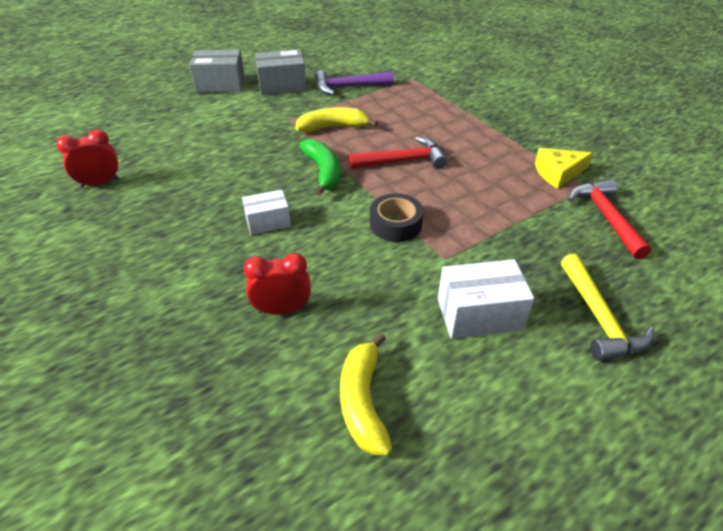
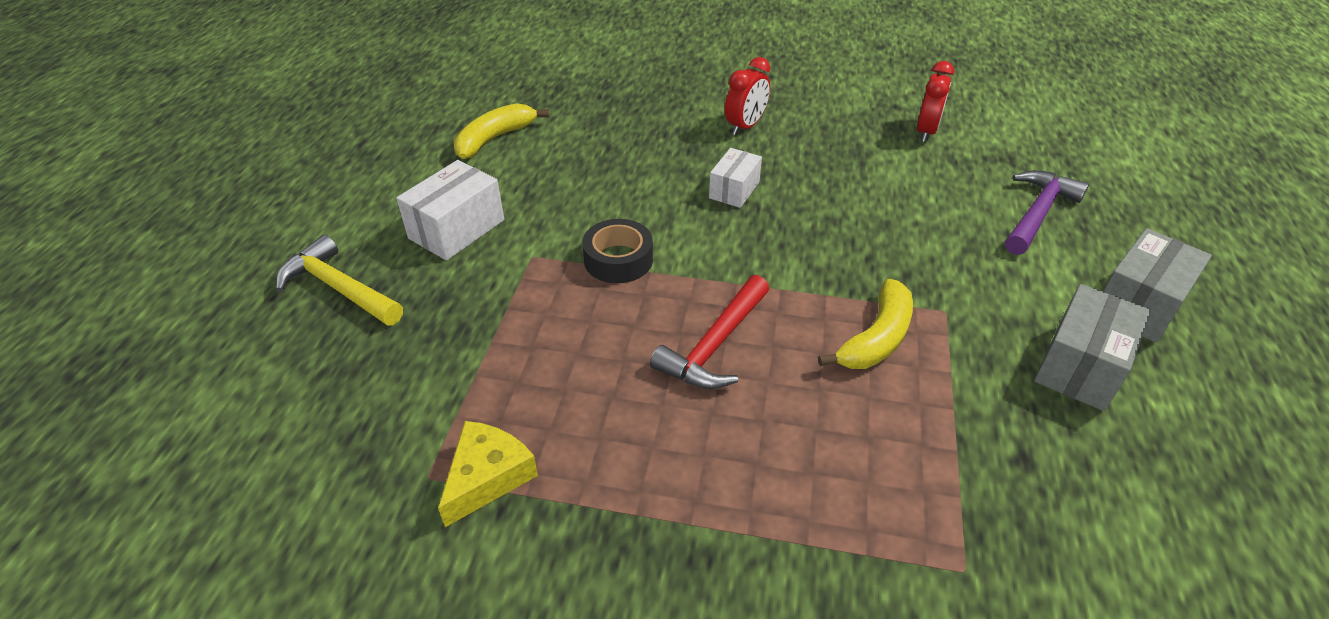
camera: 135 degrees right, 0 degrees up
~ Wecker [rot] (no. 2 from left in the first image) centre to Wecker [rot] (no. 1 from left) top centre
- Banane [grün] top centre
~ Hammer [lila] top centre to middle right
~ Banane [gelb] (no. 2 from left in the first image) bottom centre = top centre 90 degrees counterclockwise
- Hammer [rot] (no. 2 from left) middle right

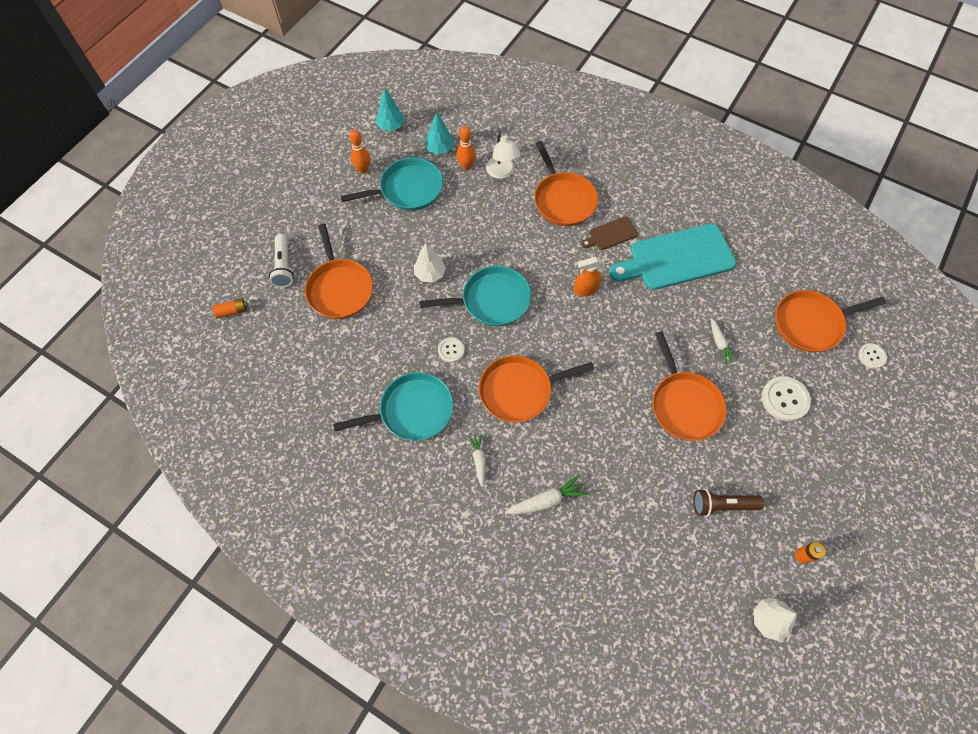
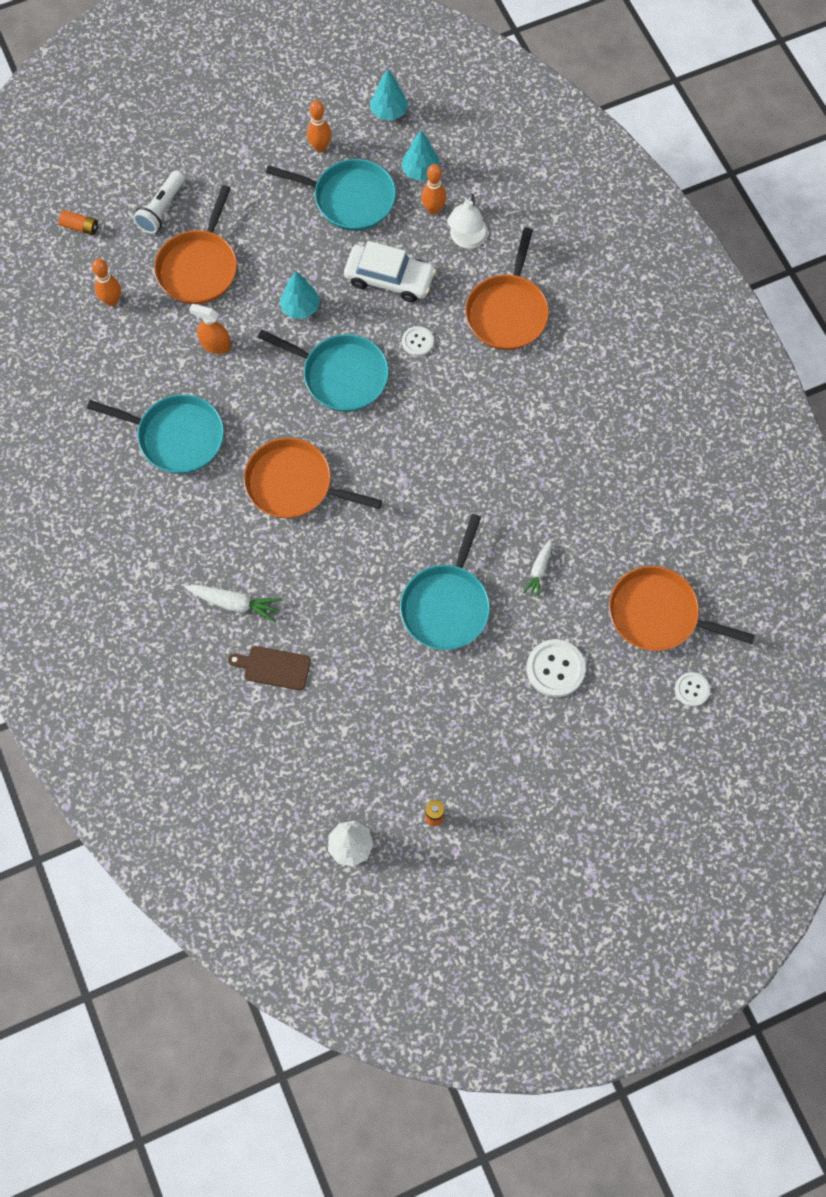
camera: 35 degrees right, 5 degrees up
~ Baum [weiß] (no. 1 from left) centre to Baum [türkis] (no. 1 from left) top centre
~ Knopf [weiß] (no. 1 from left) centre to top centre
- Karotte [weiß] (no. 1 from left) centre
~ Sprühflasche [orange] centre to top left
~ Schneidebrett [braun] top centre to middle left
- Schneidebrett [türkis] middle right
~ Pfanne [orange] (no. 4 from left) middle right to Pfanne [türkis] (no. 4 from left) centre
- Taschenlampe [braun] bottom right
+ Bowlingkegel [orange] (no. 1 from left) top left
+ Auto [weiß] top centre

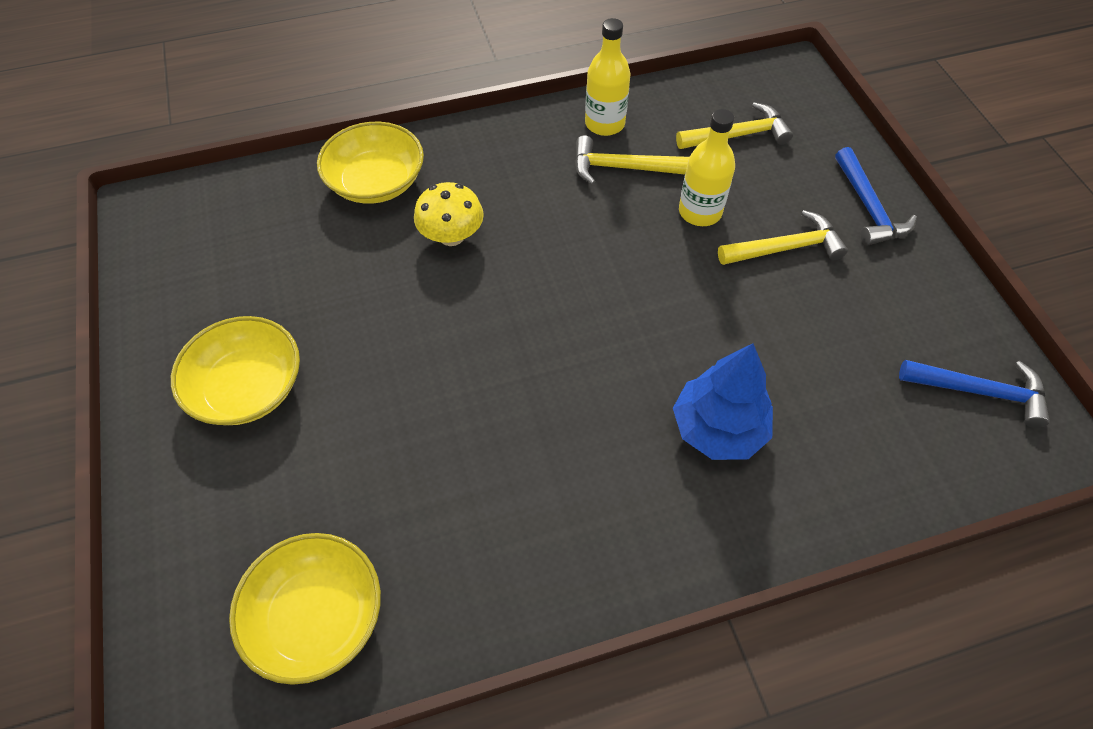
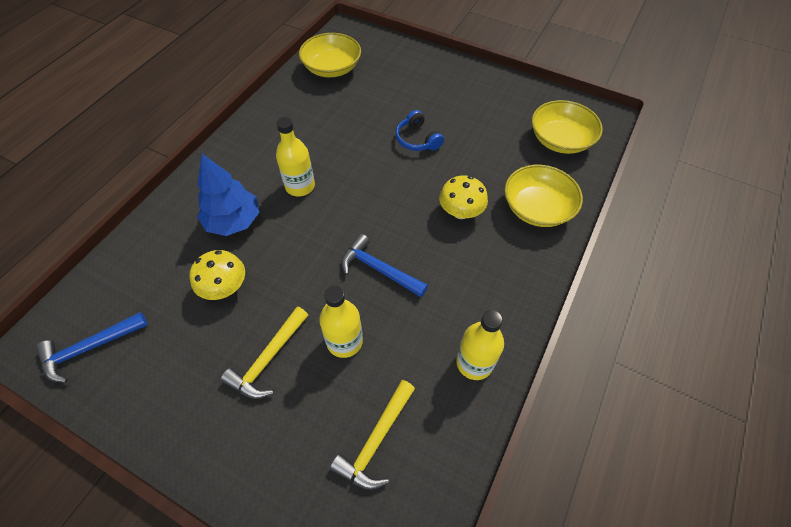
camera: 135 degrees right, 0 degrees up
~ Schüssel [gelb] (no. 1 from left in the first image) middle left to Schüssel [gelb] (no. 3 from left) top right
- Hammer [gelb] (no. 1 from left) top centre
~ Hammer [blau] (no. 1 from left in the first image) top right to Hammer [blau] (no. 2 from left) centre
+ Pilz [gelb] (no. 1 from left) middle left
+ Flasche [gelb] (no. 1 from left) top centre
+ Kopfhörer [blau] top centre

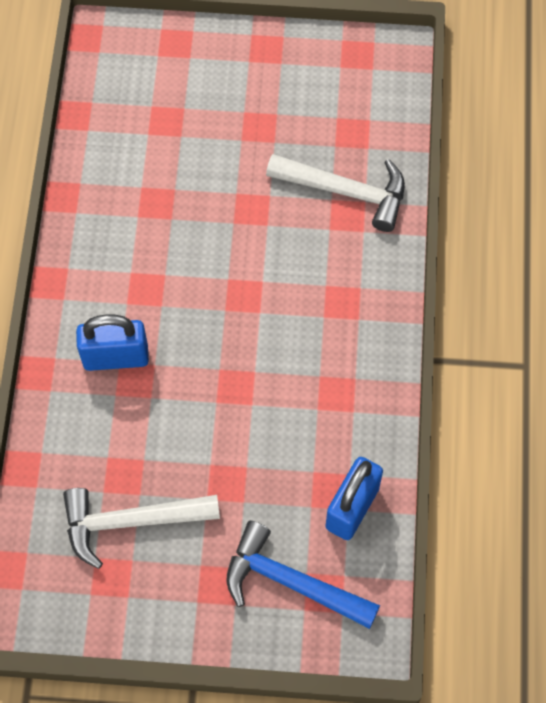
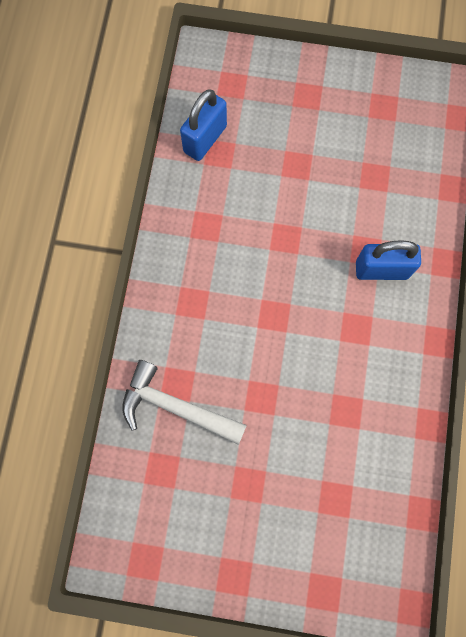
camera: 175 degrees left, 10 degrees up
- Hammer [weiß] (no. 1 from left) bottom left
- Hammer [blau] bottom centre

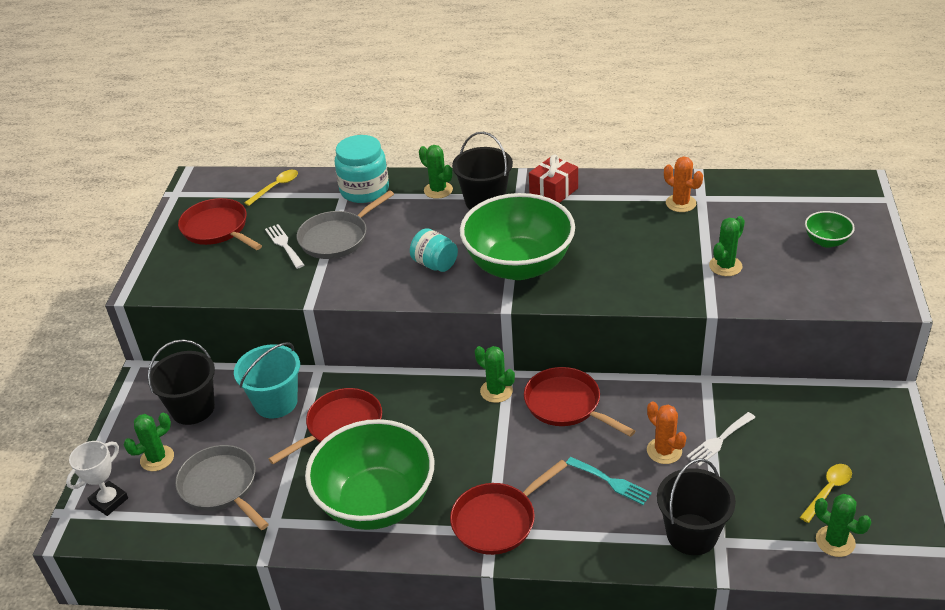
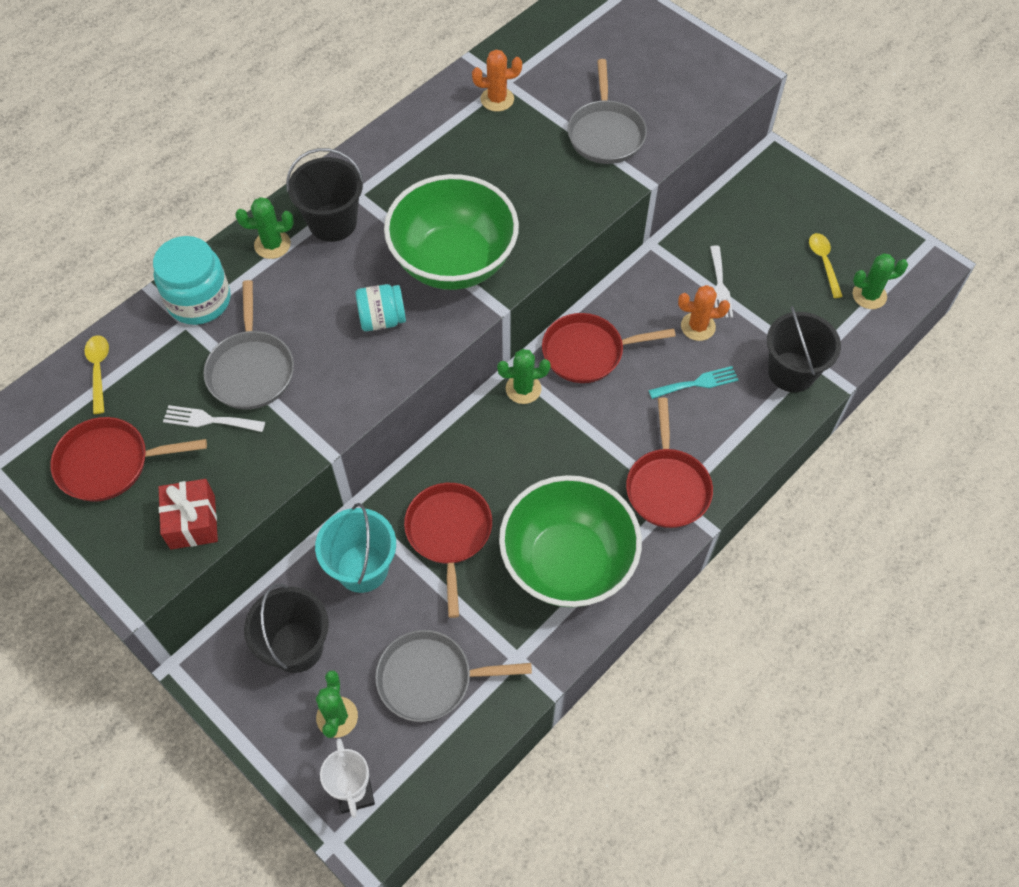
camera: 55 degrees left, 20 degrees up
~ Geschenk [rot] top centre to middle left
~ Kaktus [grün] (no. 4 from left) middle right to Pfanne [grau] (no. 3 from left) top centre
- Schüssel [grün] (no. 3 from left) middle right

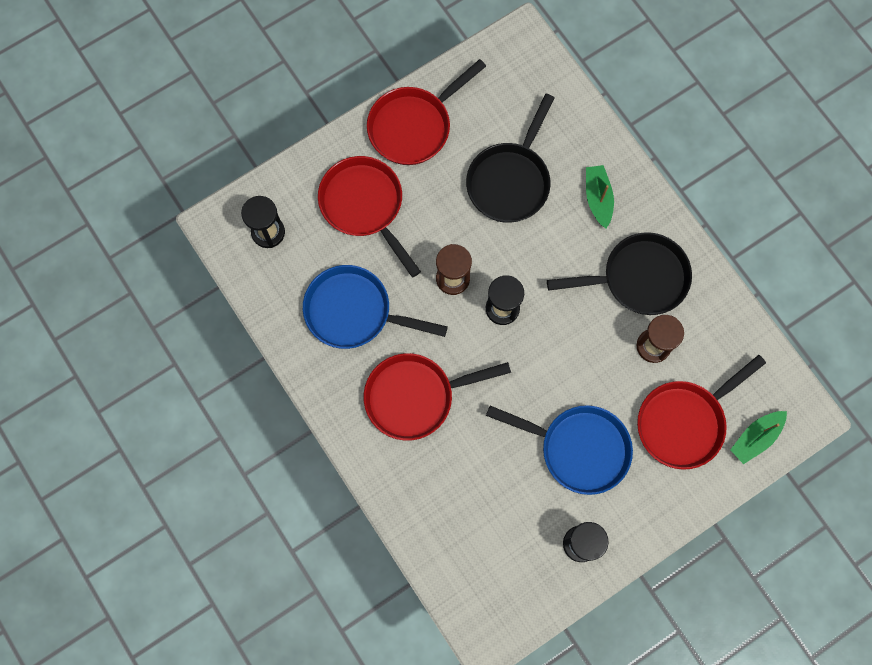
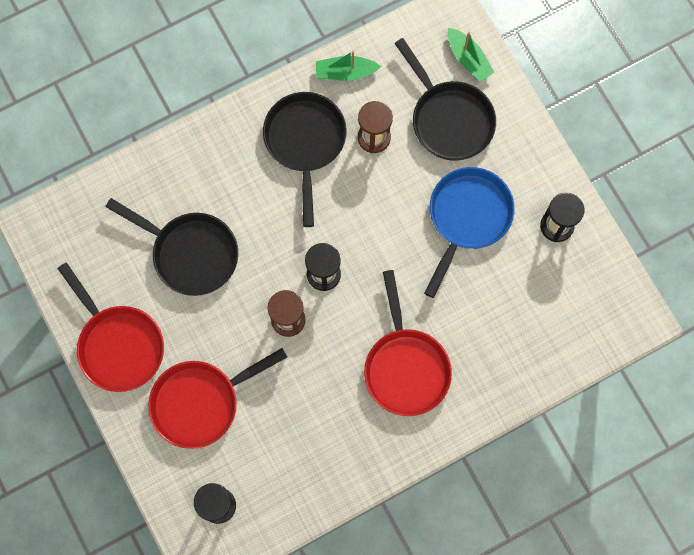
camera: 85 degrees left, 0 degrees up
- Pfanne [blau] (no. 1 from left) centre
~ Boot [grün] (no. 1 from left) top right to top centre
~ Pfanne [rot] (no. 4 from left) middle right to Pfanne [schwarz] (no. 3 from left) top centre

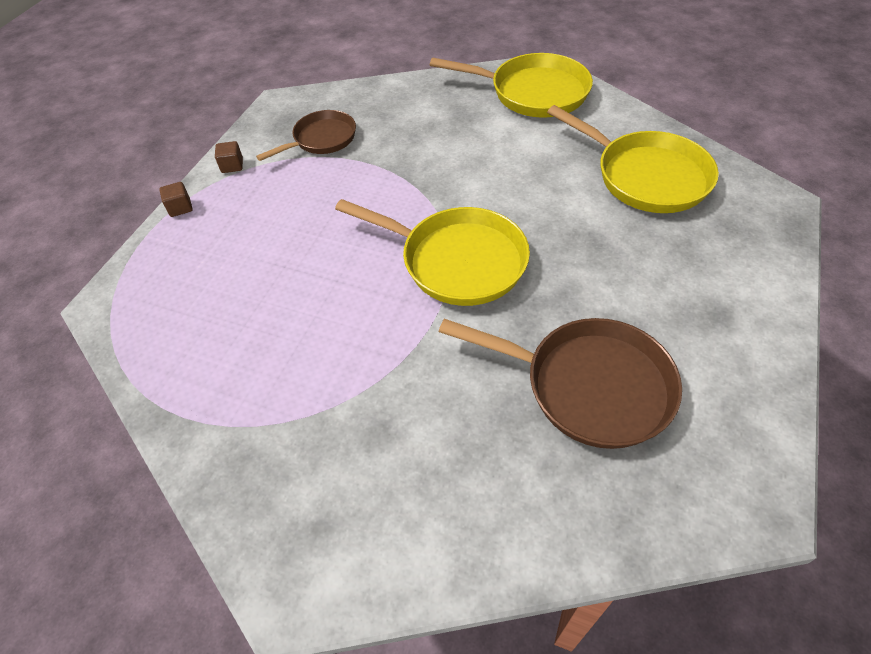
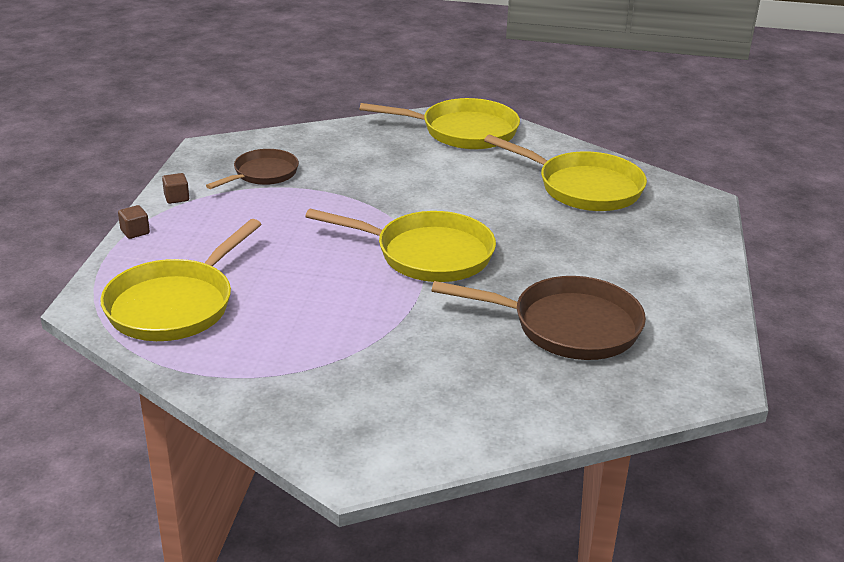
camera: 15 degrees left, 20 degrees down
+ Pfanne [gelb] (no. 1 from left) middle left

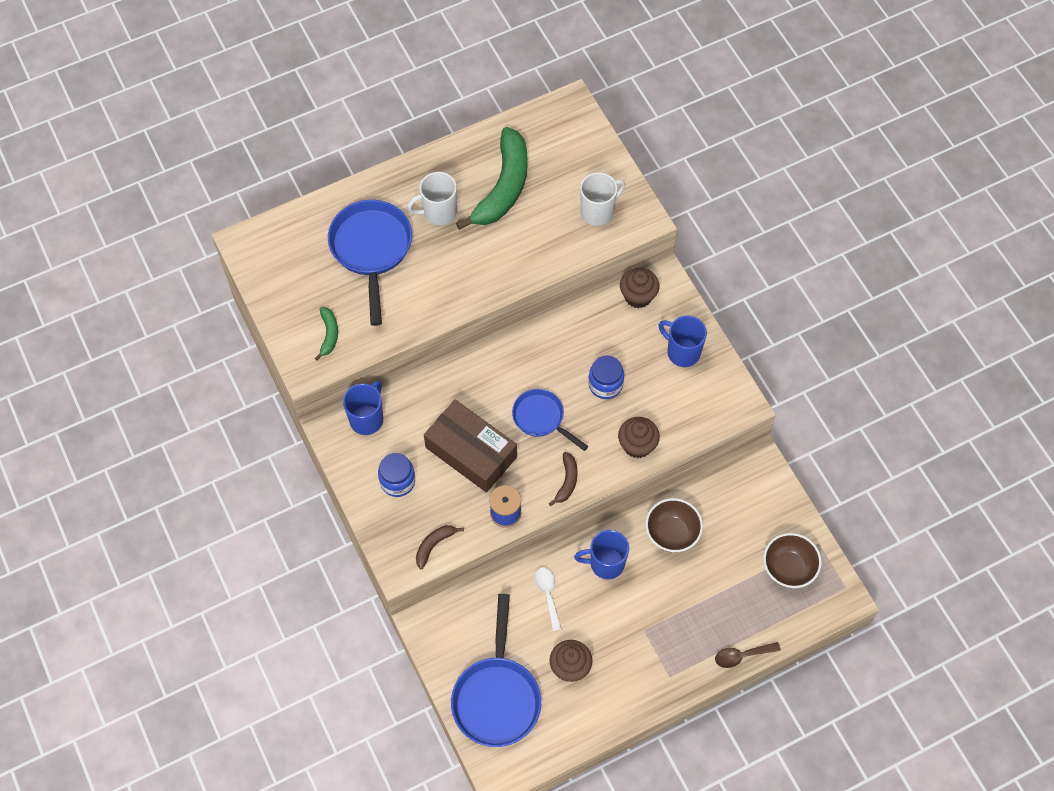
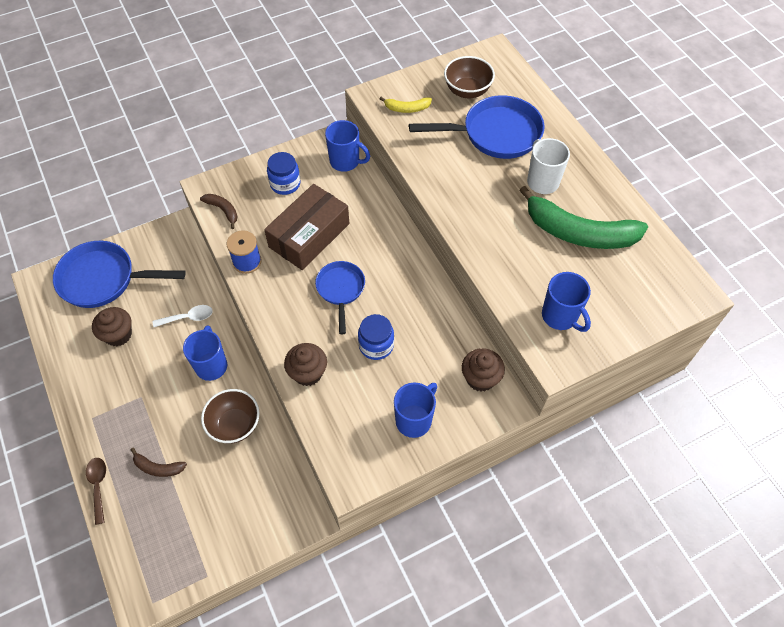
camera: 90 degrees right, 5 degrees down
~ Banane [grün] (no. 1 from left) middle left to Banane [gelb] top centre
~ Pfanne [blau] (no. 3 from left in the first image) centre = centre 45 degrees counterclockwise
~ Banane [braun] (no. 2 from left in the first image) centre to Banane [braun] (no. 1 from left) bottom left
~ Tasse [weiß] (no. 2 from left) top centre to Tasse [blau] (no. 4 from left) middle right
~ Schüssel [braun] (no. 2 from left) bottom right to top centre

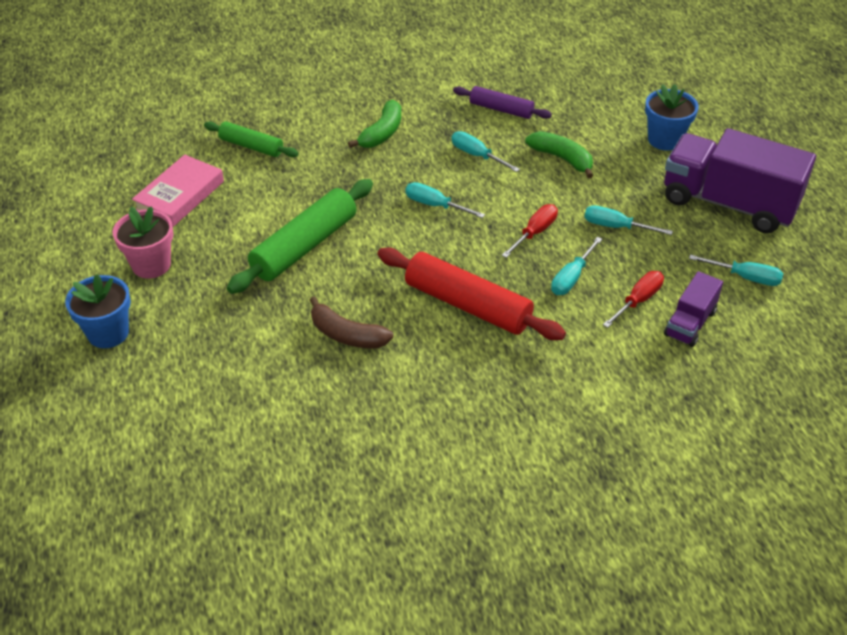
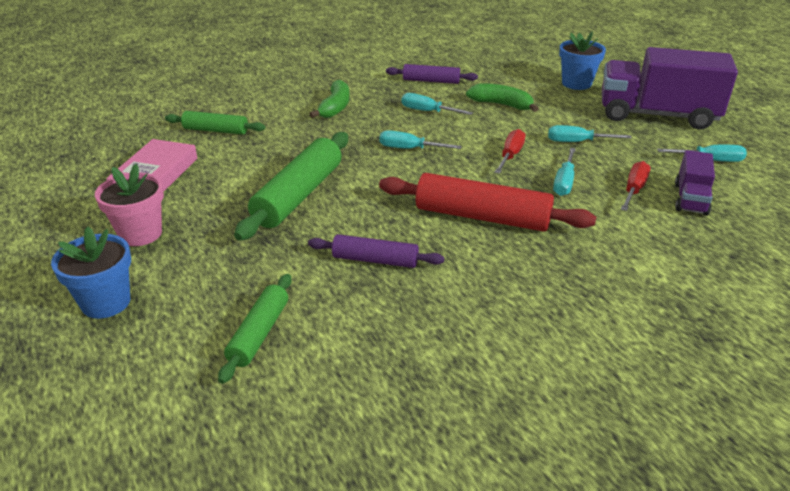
camera: 15 degrees left, 10 degrees down
~ Banane [braun] centre to Nudelholz [lila] (no. 1 from left) centre
+ Nudelholz [grün] (no. 2 from left) bottom left

